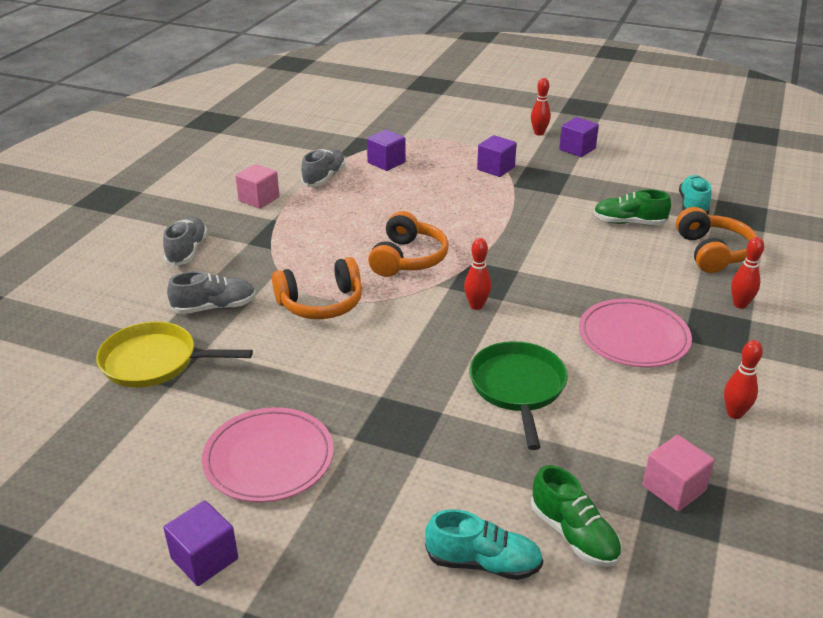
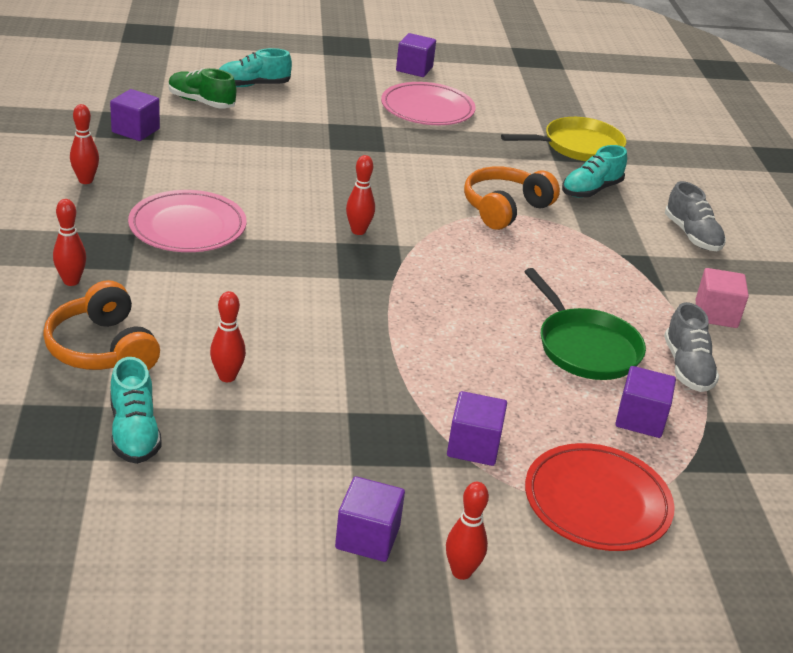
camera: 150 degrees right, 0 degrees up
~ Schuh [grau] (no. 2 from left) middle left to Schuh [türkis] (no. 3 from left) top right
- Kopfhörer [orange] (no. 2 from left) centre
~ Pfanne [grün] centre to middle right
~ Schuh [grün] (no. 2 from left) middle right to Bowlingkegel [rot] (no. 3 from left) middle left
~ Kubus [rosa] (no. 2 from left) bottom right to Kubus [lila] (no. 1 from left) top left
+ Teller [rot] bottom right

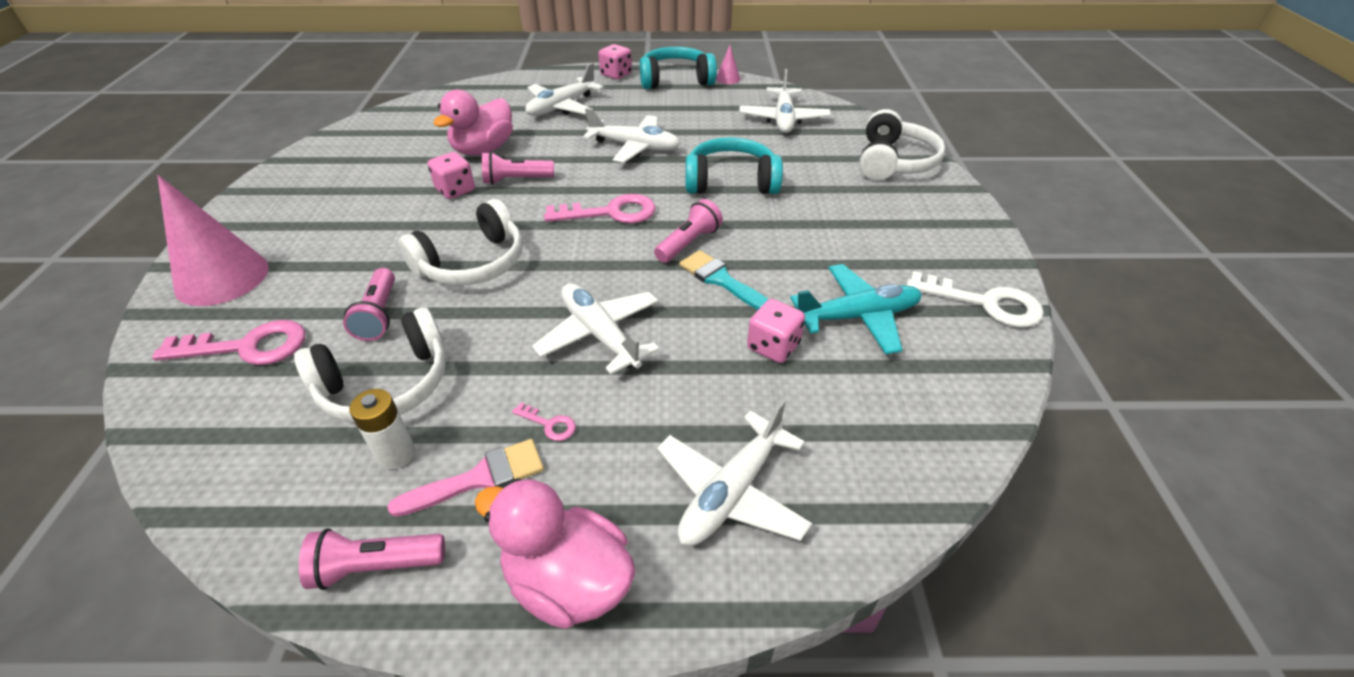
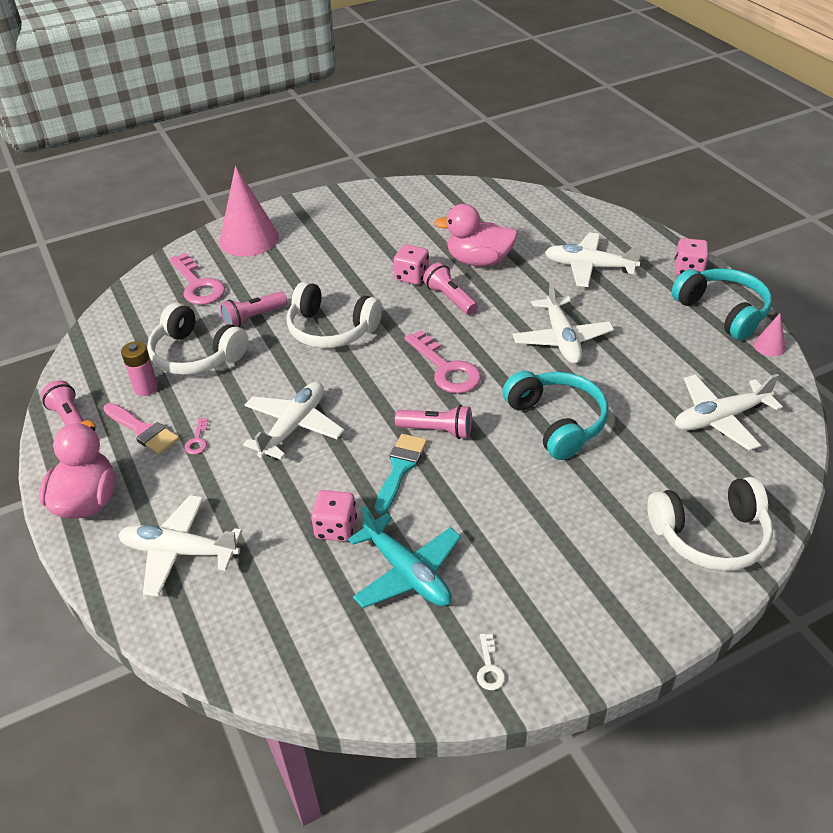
camera: 65 degrees right, 0 degrees up
~ Batterie [weiß] middle left to Batterie [rosa] middle left
~ Schlüssel [weiß] middle right = bottom centre x0.45

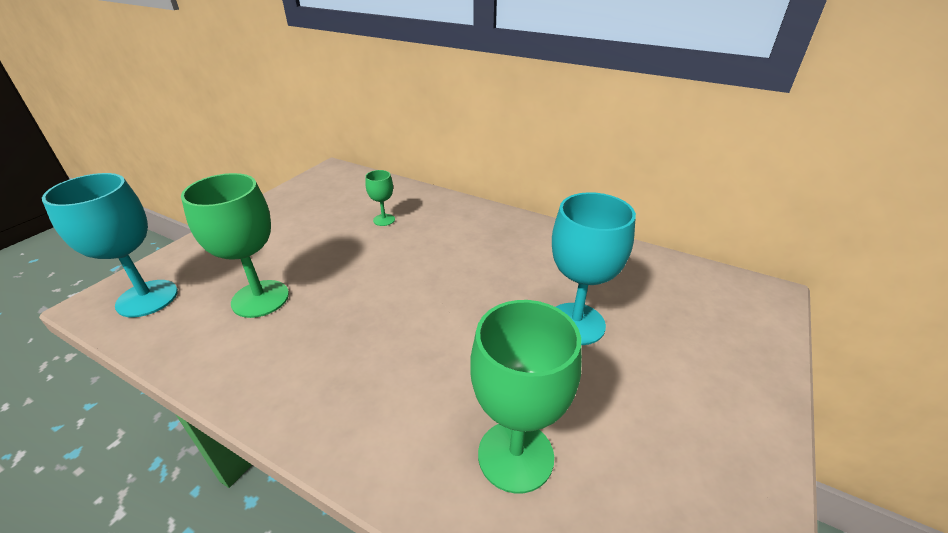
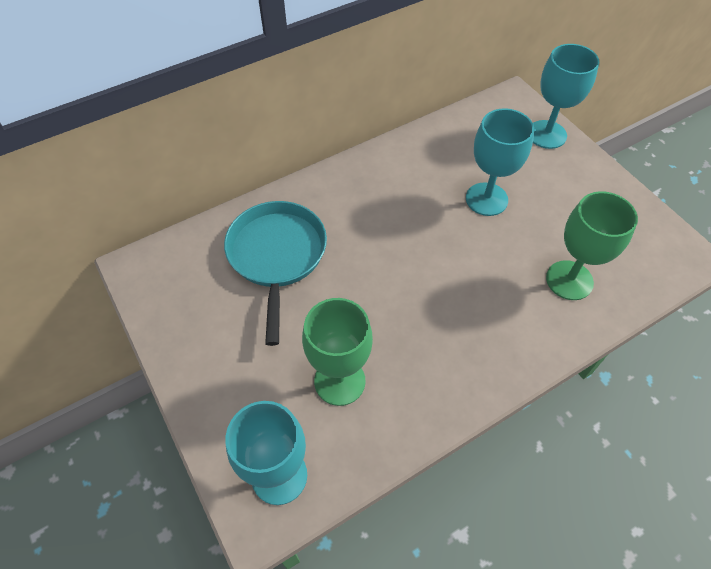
camera: 60 degrees left, 20 degrees up
~ Kelch [grün] (no. 2 from left) centre to Pfanne [türkis] centre
+ Kelch [türkis] (no. 3 from left) top right

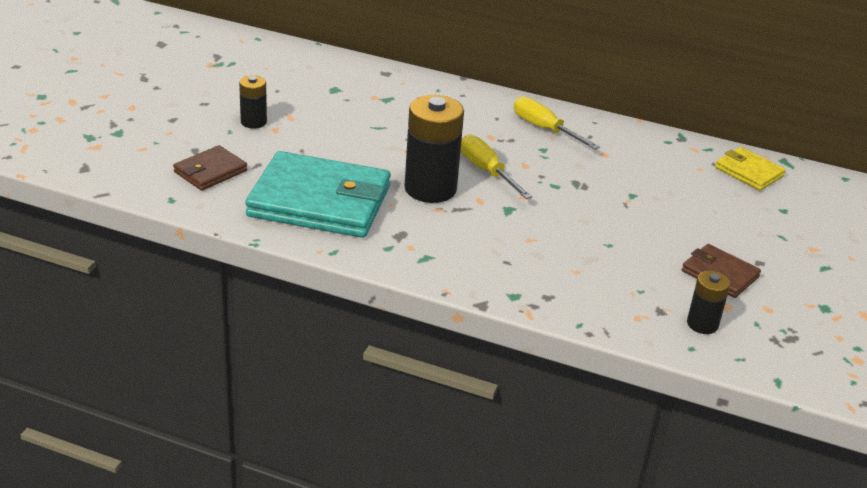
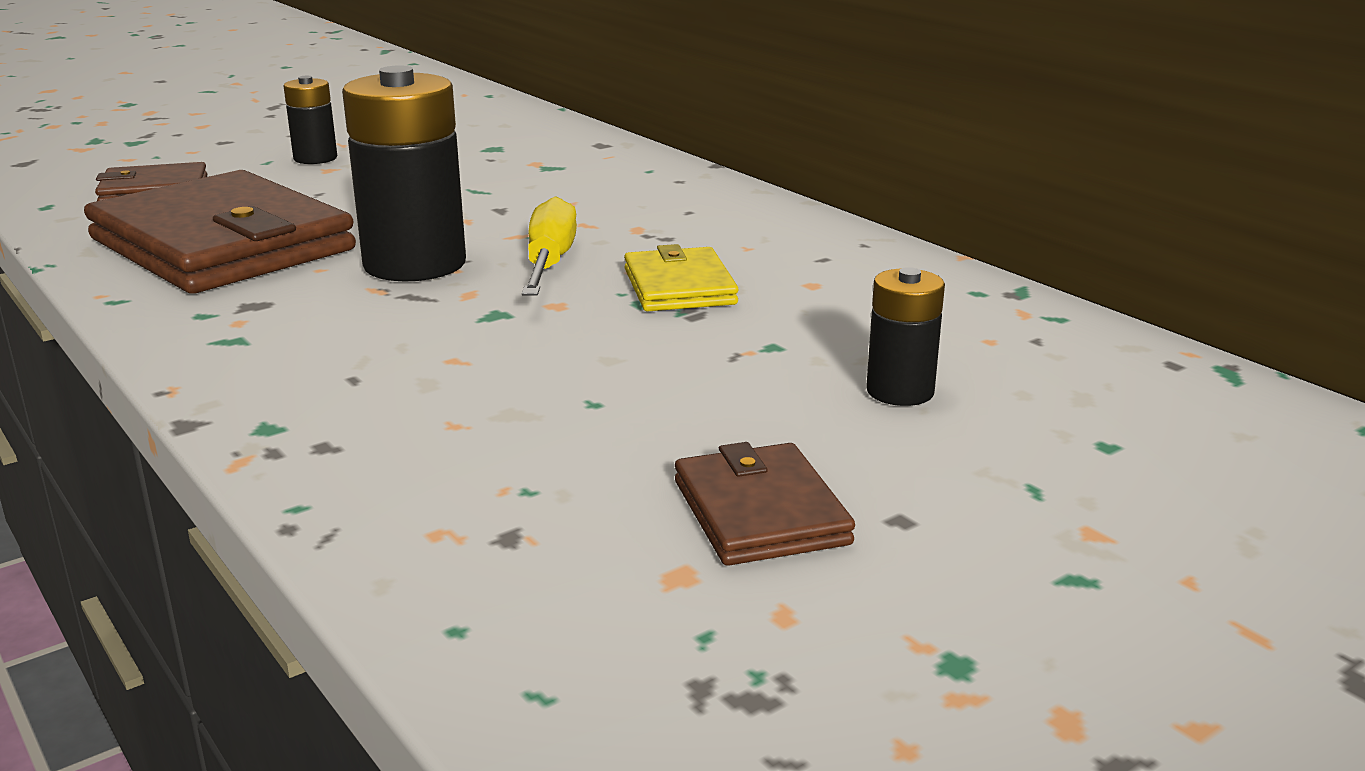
camera: 35 degrees right, 10 degrees down
~ Geldbörse [türkis] centre to Geldbörse [braun] (no. 2 from left) top left
- Schraubenzieher [gelb] (no. 2 from left) top centre
~ Batterie [schwarz] (no. 3 from left) middle right to centre
~ Geldbörse [gelb] middle right to centre

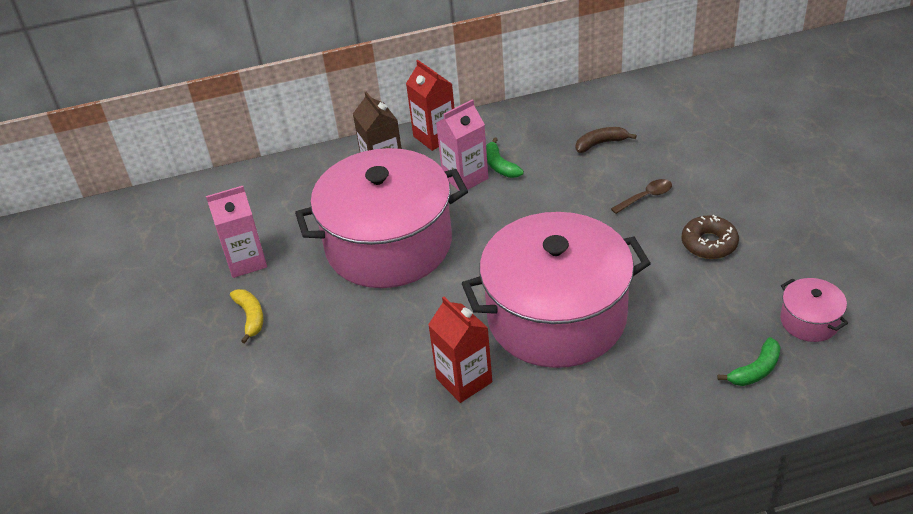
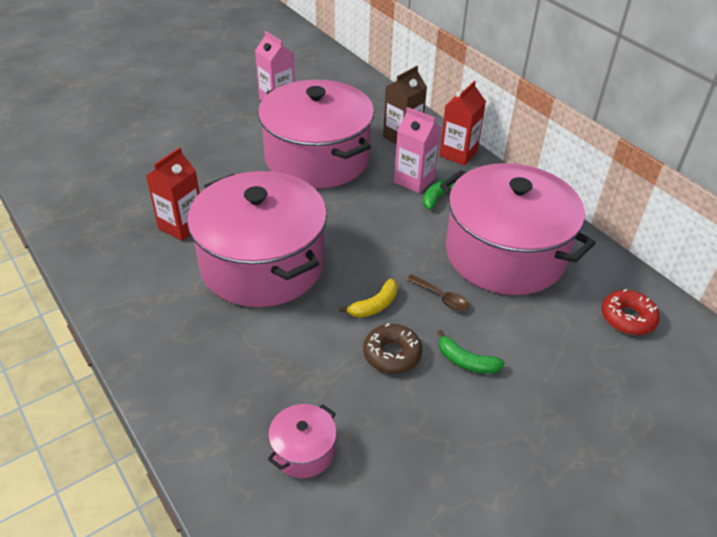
camera: 65 degrees right, 0 degrees up
~ Banane [gelb] middle left to centre
~ Banane [braun] top centre to Kochtopf [rosa] (no. 4 from left) middle right
~ Banane [grün] (no. 2 from left) bottom right to centre
+ Donut [rot] middle right

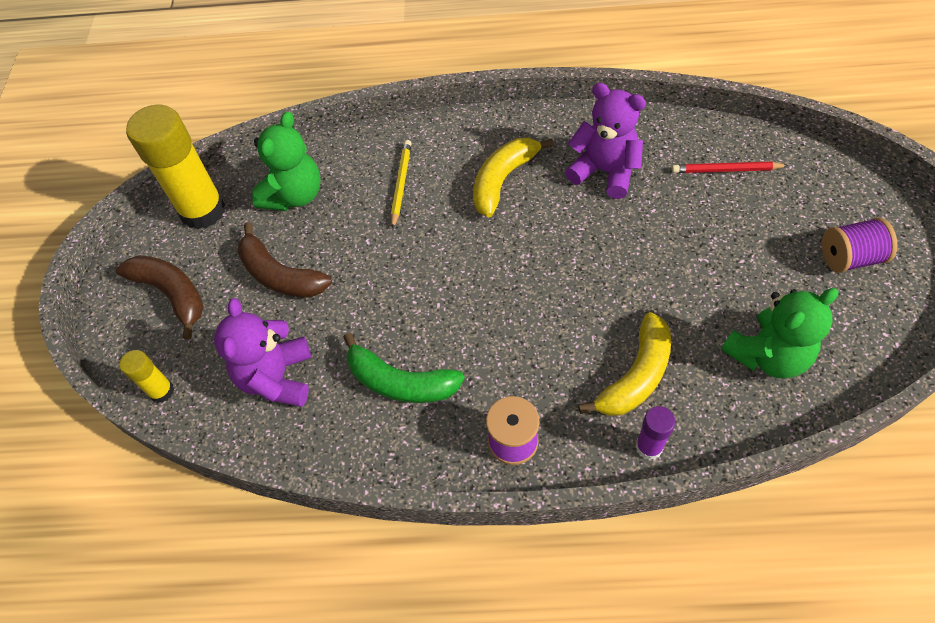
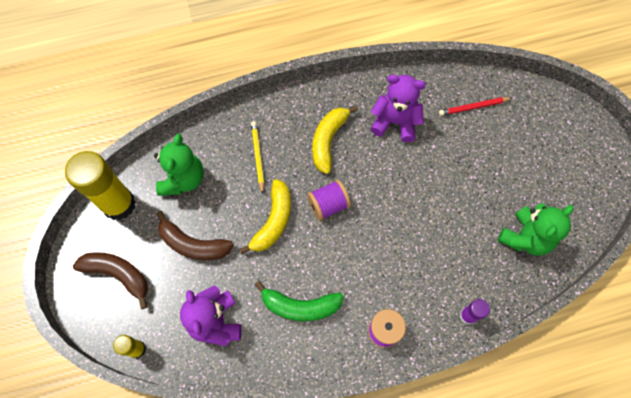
camera: 20 degrees left, 10 degrees up
~ Banane [gelb] (no. 2 from left in the first image) middle right to Banane [gelb] (no. 1 from left) centre
~ Garnrolle [lila] (no. 2 from left in the first image) middle right to Garnrolle [lila] (no. 1 from left) centre

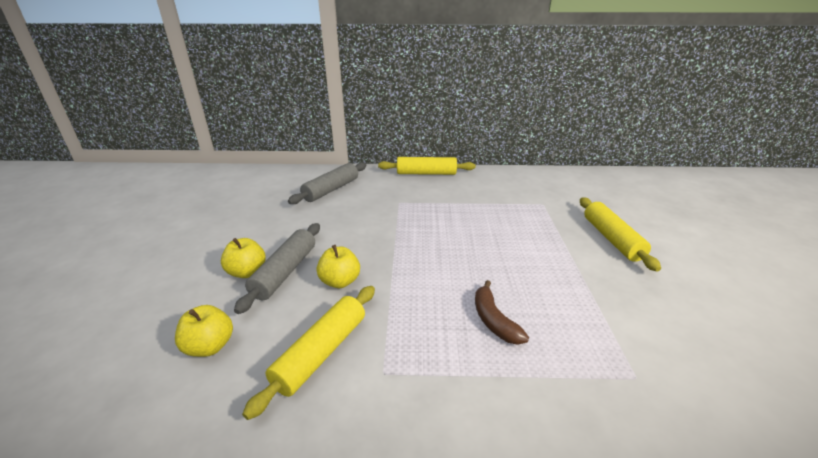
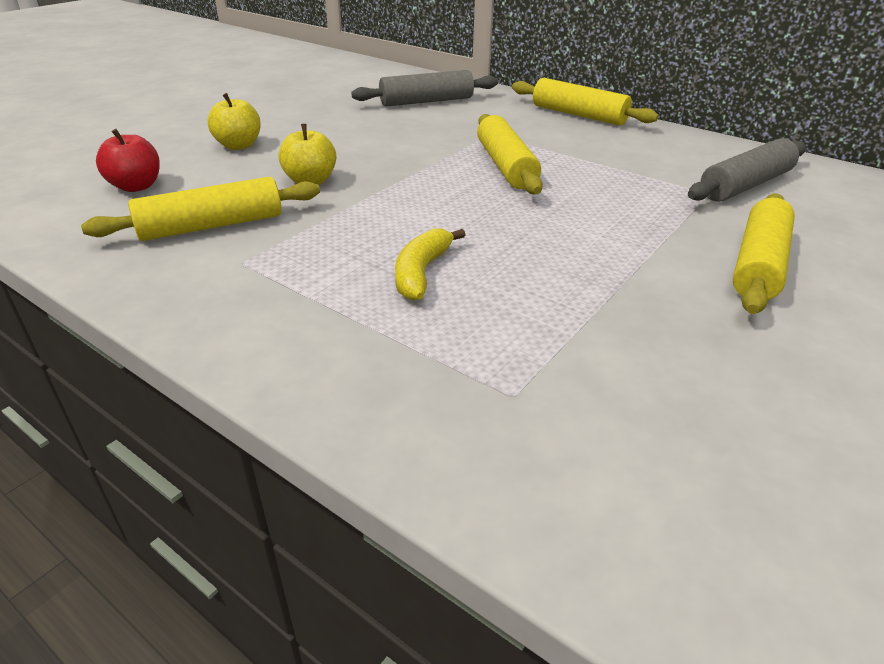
camera: 35 degrees right, 5 degrees up
~ Apfel [gelb] (no. 1 from left) bottom left to Apfel [rot] top left
~ Nudelholz [grau] (no. 1 from left in the first image) centre to Nudelholz [grau] (no. 2 from left) top right
~ Banane [braun] bottom centre to Banane [gelb] centre
+ Nudelholz [gelb] (no. 2 from left) top centre

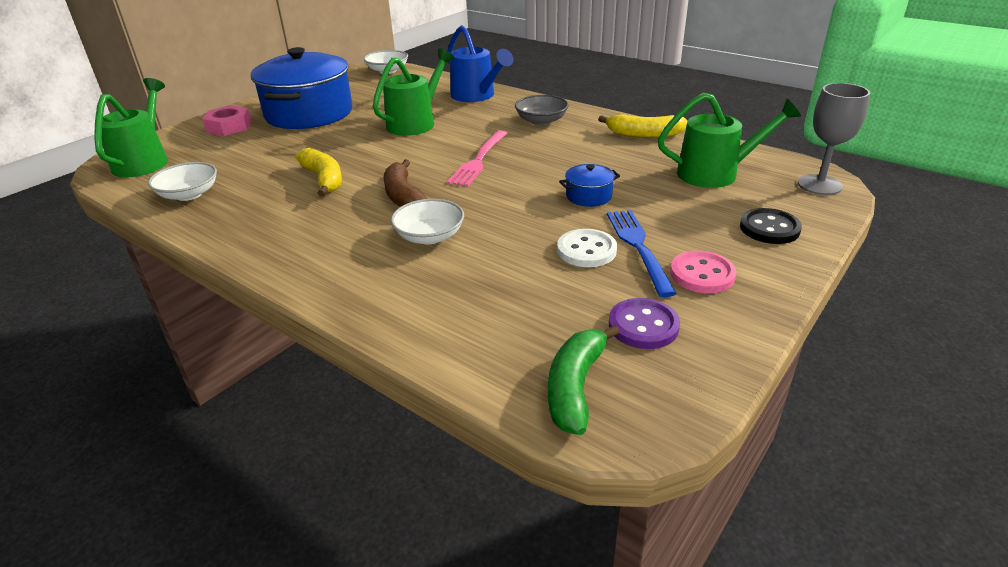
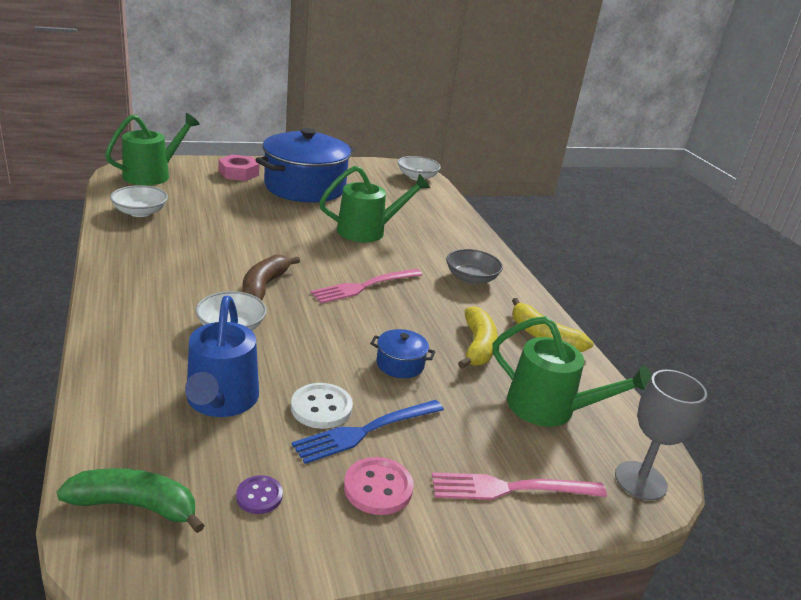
camera: 30 degrees right, 5 degrees down
~ Banane [gelb] (no. 1 from left) top left to centre
~ Gießkanne [blau] top centre to middle left
~ Banane [grün] bottom centre = bottom left 45 degrees clockwise
~ Gabel [blau] centre = bottom centre 150 degrees counterclockwise
~ Knopf [lila] centre = bottom left x0.63
~ Knopf [schwarz] middle right to Gabel [rosa] (no. 2 from left) bottom centre

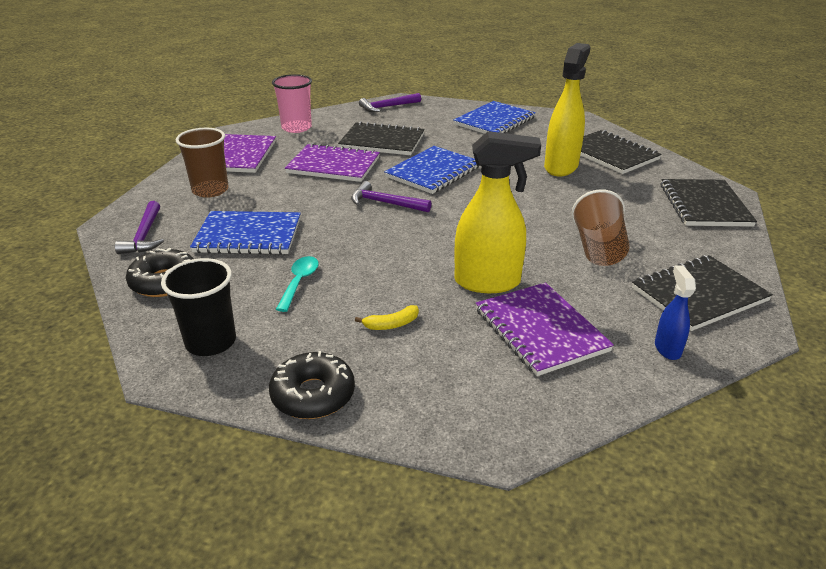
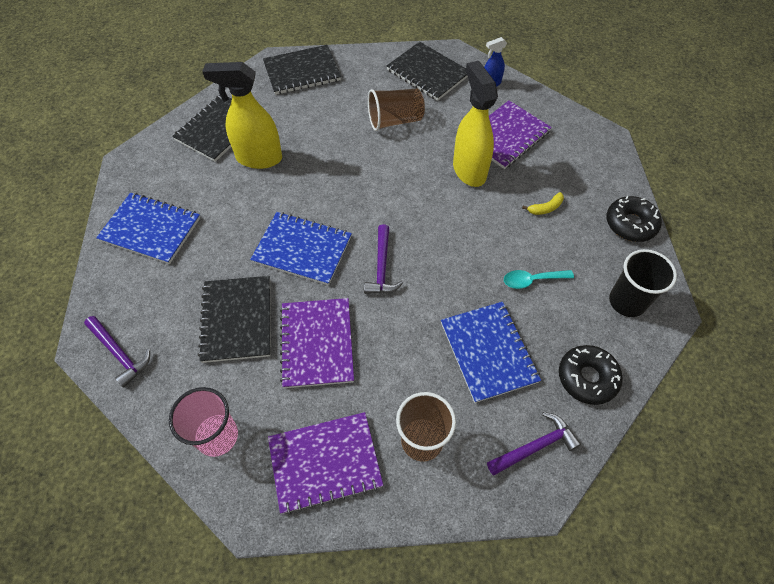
camera: 110 degrees left, 25 degrees up
~ Banane [gelb] centre = middle right 105 degrees clockwise

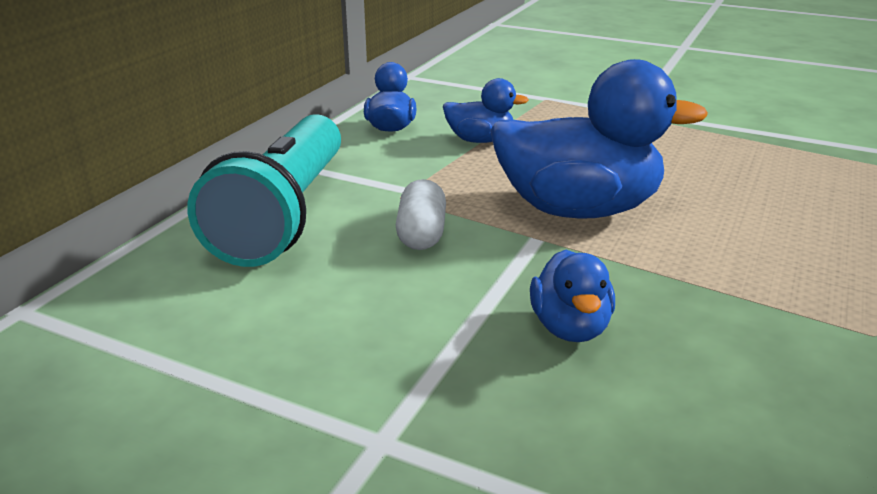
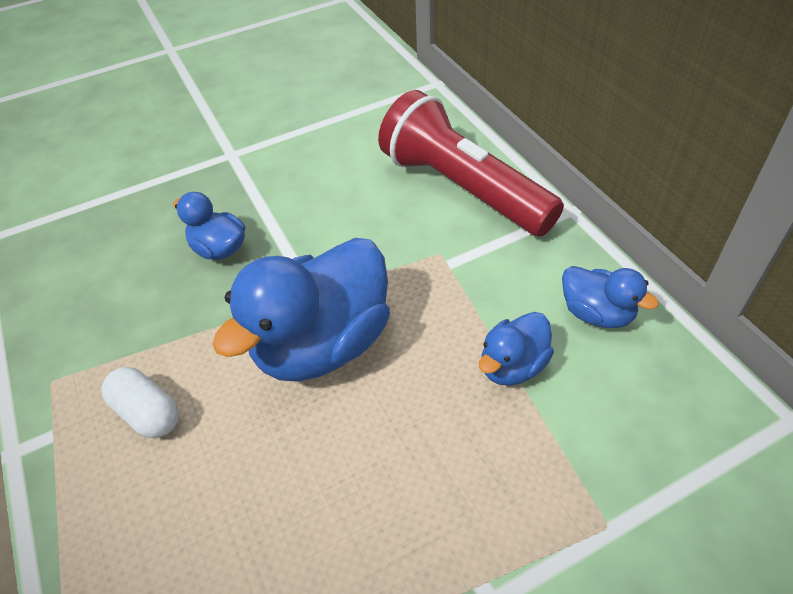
camera: 130 degrees right, 20 degrees up
~ Taschenlampe [türkis] middle left to Taschenlampe [rot] top centre
~ Kapsel [weiß] centre to bottom left

